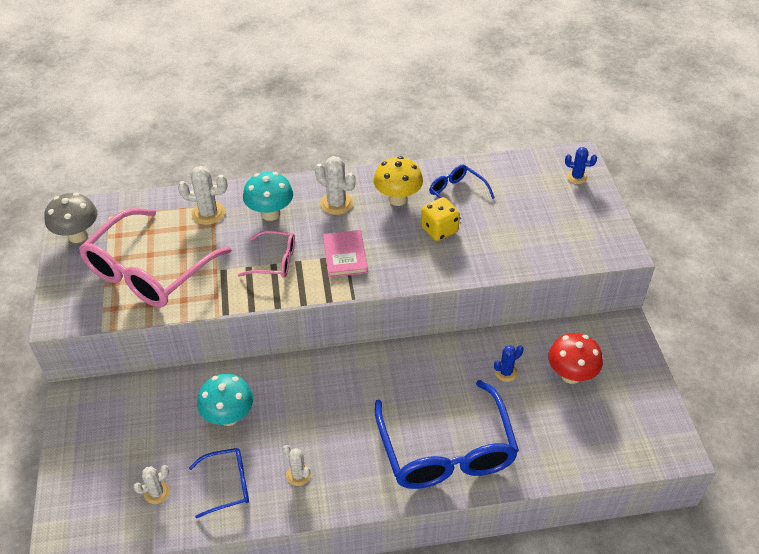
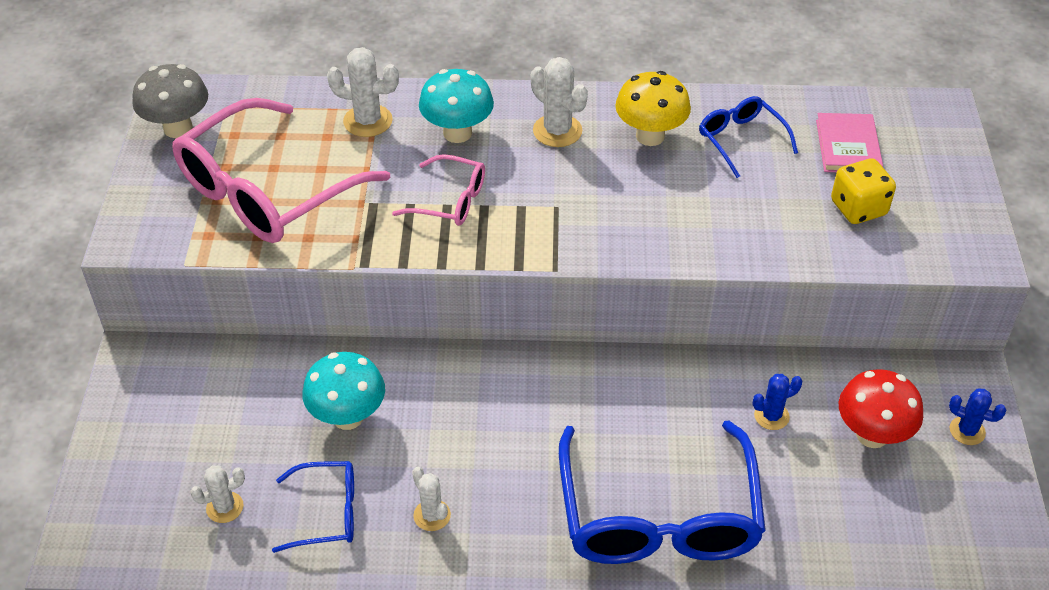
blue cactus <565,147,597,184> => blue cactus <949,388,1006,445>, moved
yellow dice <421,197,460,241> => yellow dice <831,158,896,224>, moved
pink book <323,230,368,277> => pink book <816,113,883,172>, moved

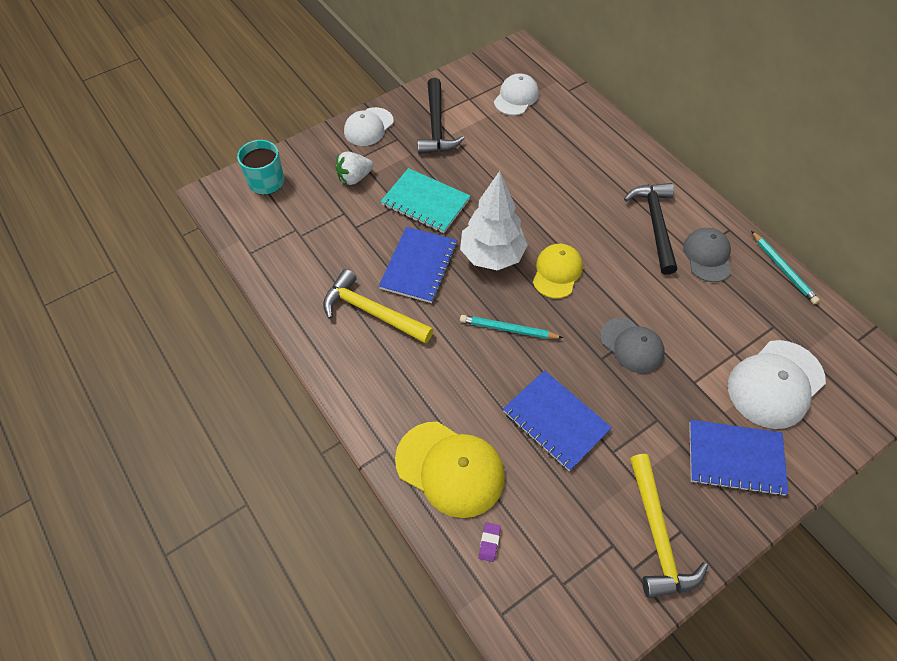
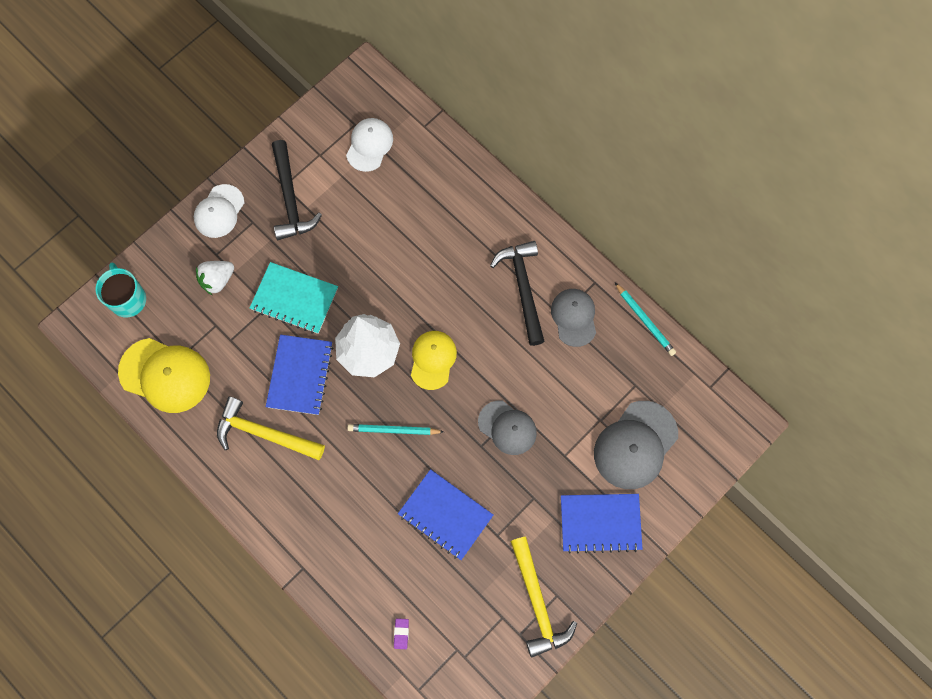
white cap <728,340,826,429> => grey cap <594,401,678,489>
yellow cap <395,421,505,518> => yellow cap <118,338,210,413>, moved

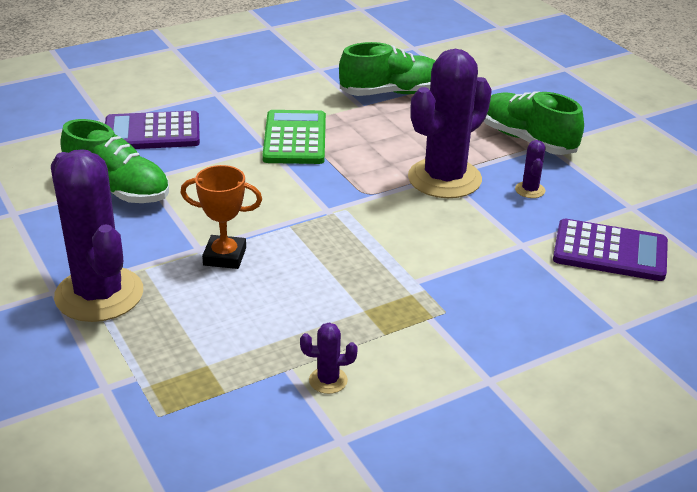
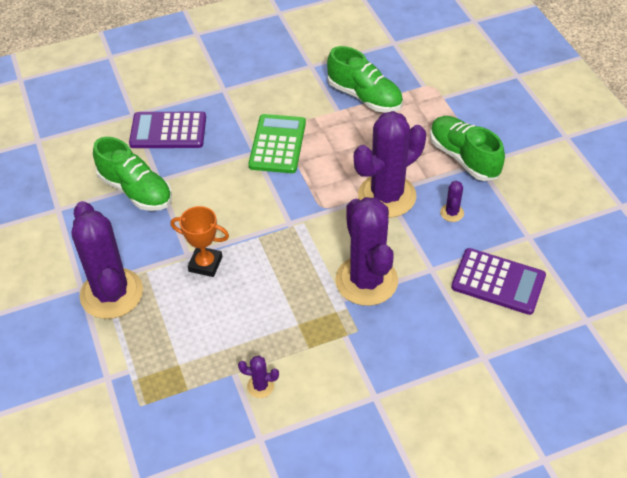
green shoe <339,42,435,96> => green shoe <327,46,403,113>, 45 degrees clockwise
nothing => purple cactus <335,197,398,306>

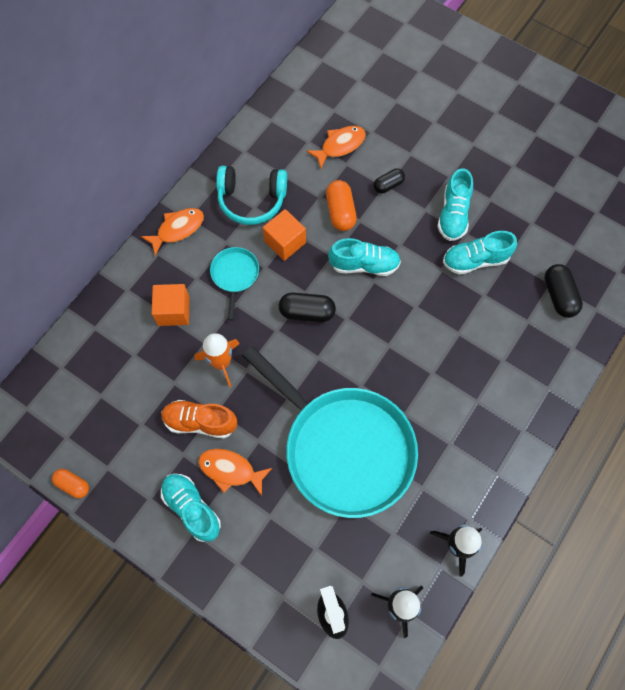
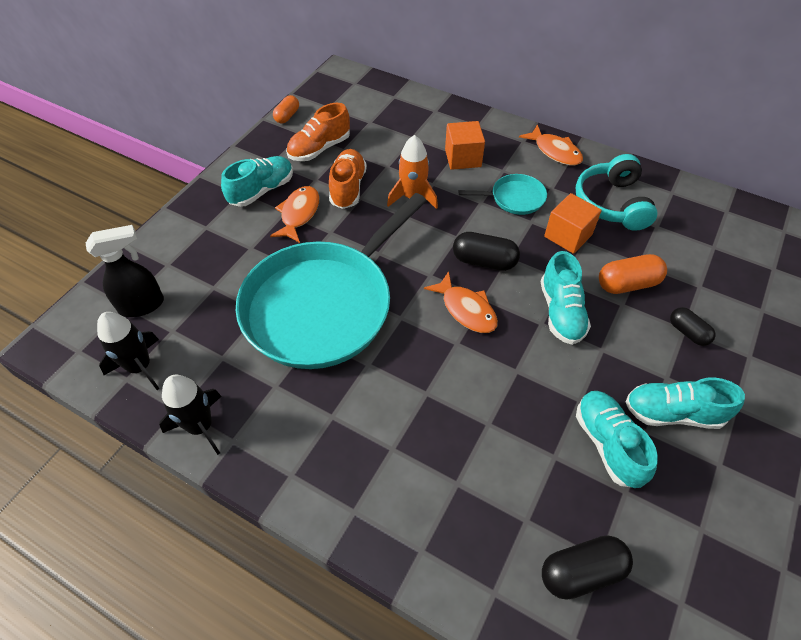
orange fish <306,126,366,168> => orange fish <424,271,498,333>, moved
black capsule <279,293,336,322> => black capsule <453,232,520,271>, 75 degrees counterclockwise
nothing => orange shoe <286,103,350,161>

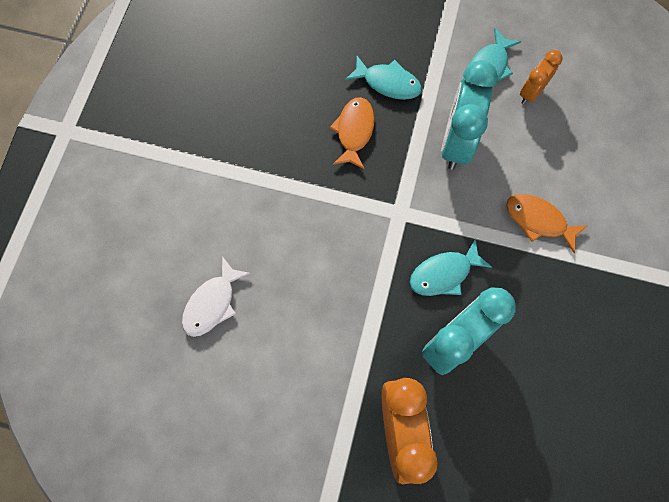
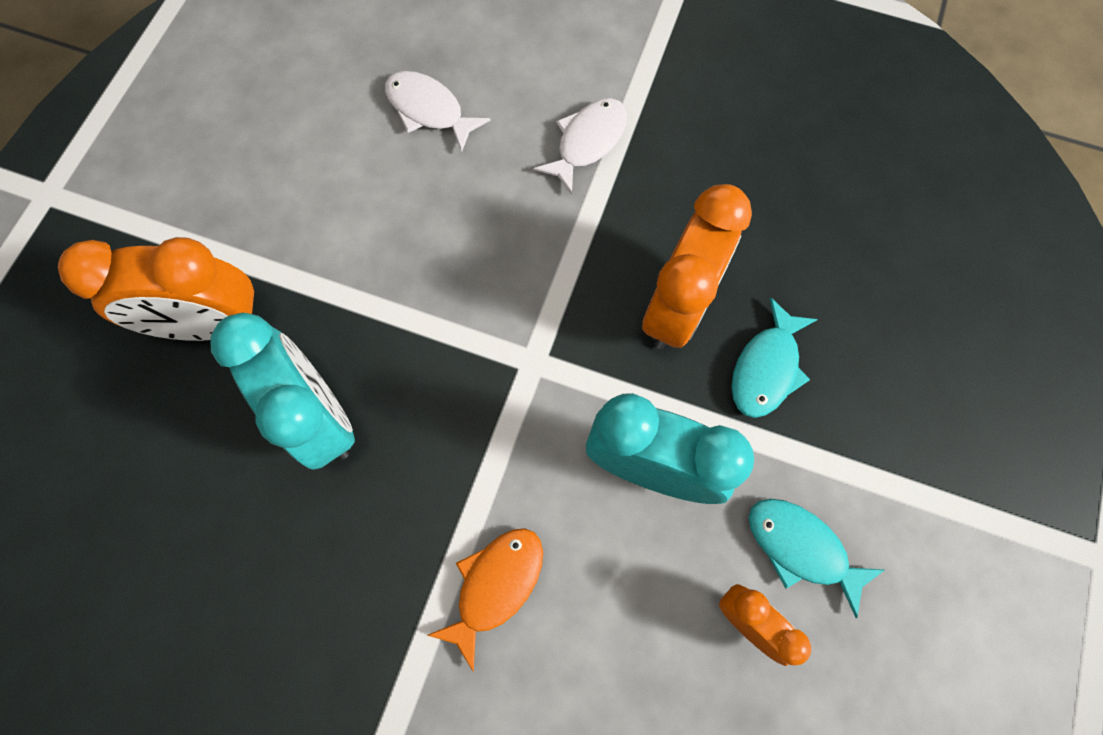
orange fish <329,97,375,170> => orange clock <642,184,752,349>
turquoise fish <410,239,492,296> => nothing
nothing => white fish <534,98,628,195>

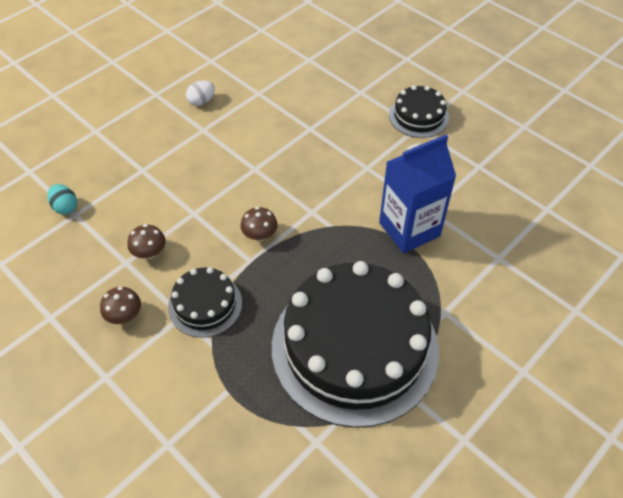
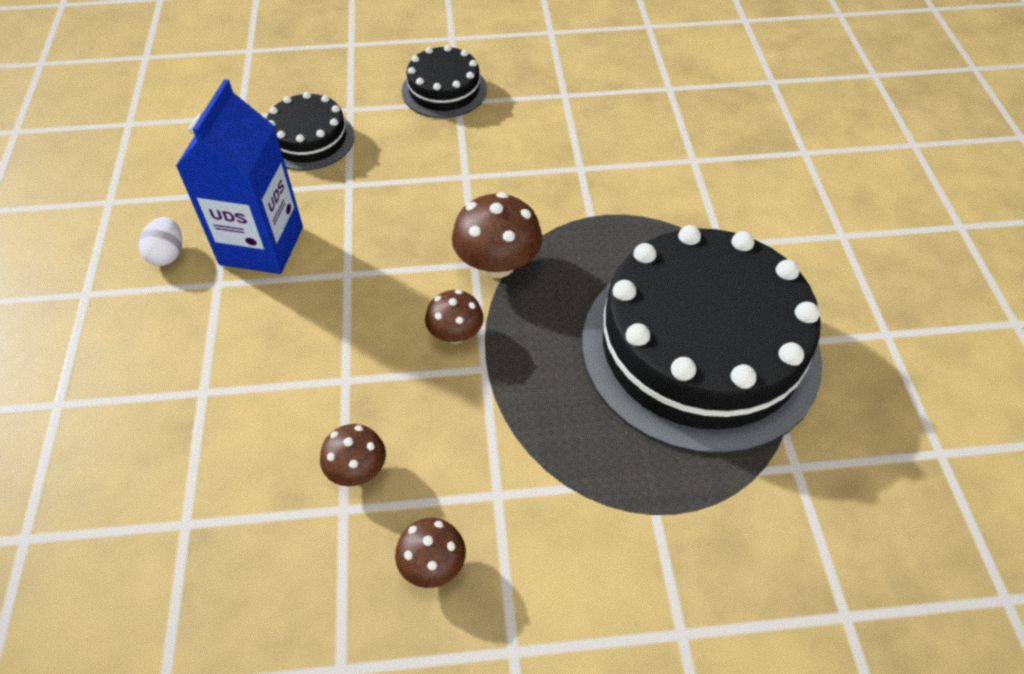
blue carton <379,134,456,253> => blue carton <176,79,303,274>, moved
turquoise egg <48,184,77,215> => nothing
black cake <168,267,242,338> => black cake <266,92,354,171>, moved
nothing => brown mushroom <452,192,542,278>

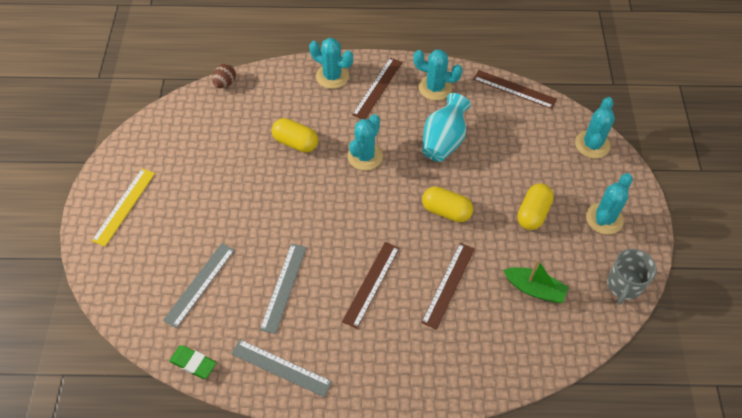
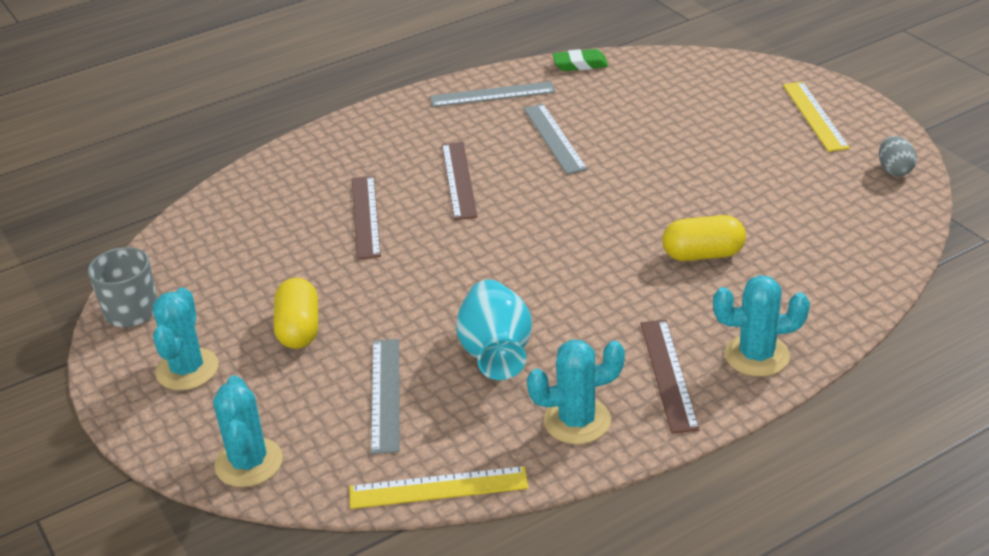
brown egg <212,64,236,88> => nothing
brown ruler <473,70,557,109> => yellow ruler <350,466,528,509>
turquoise cactus <347,114,383,170> => nothing
yellow capsule <422,186,473,222> => nothing
grey ruler <163,243,235,328> => grey ruler <371,339,400,454>, moved
green boat <503,259,569,303> => nothing
nothing => grey egg <879,136,917,176>

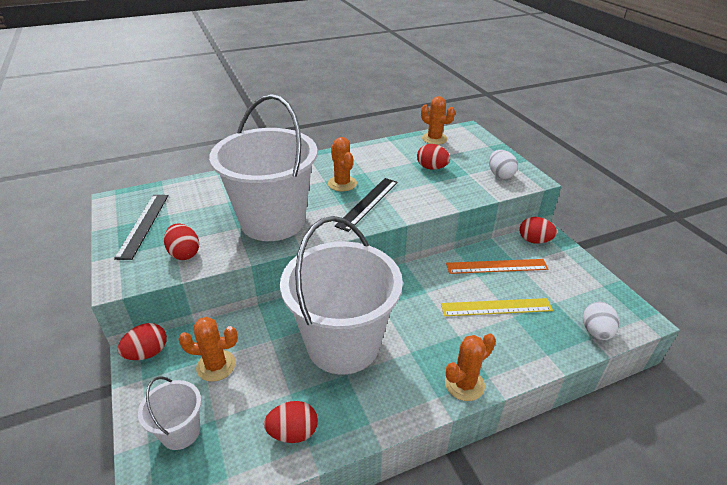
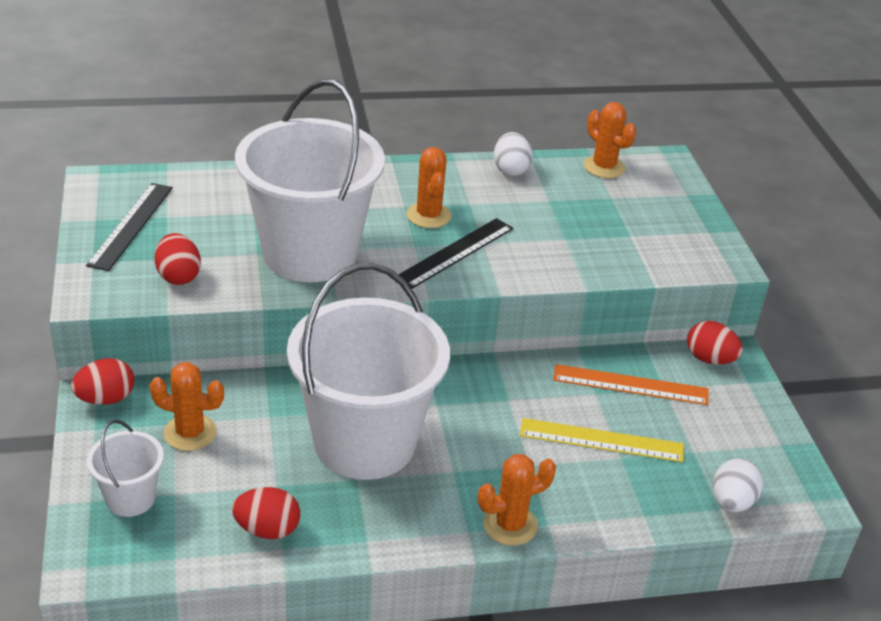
red egg <417,144,450,170> => nothing
white egg <489,150,518,179> => white egg <494,132,533,176>, moved

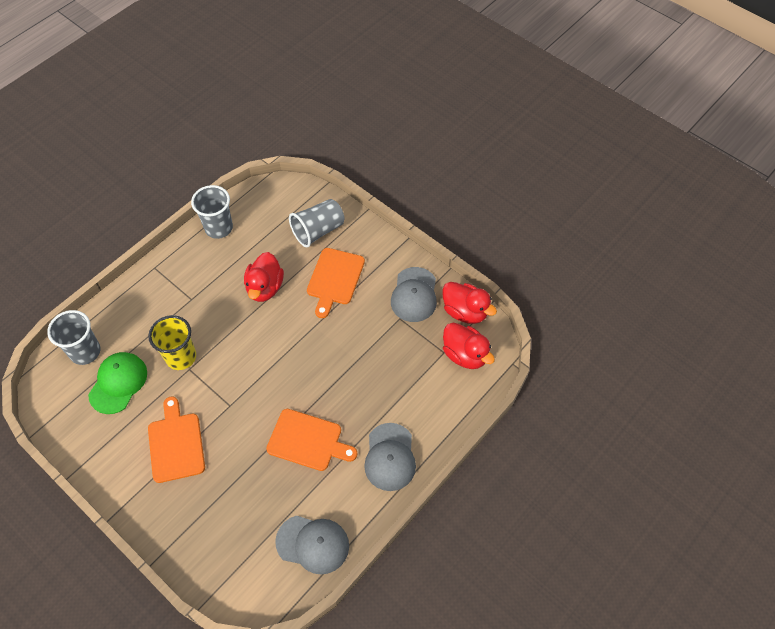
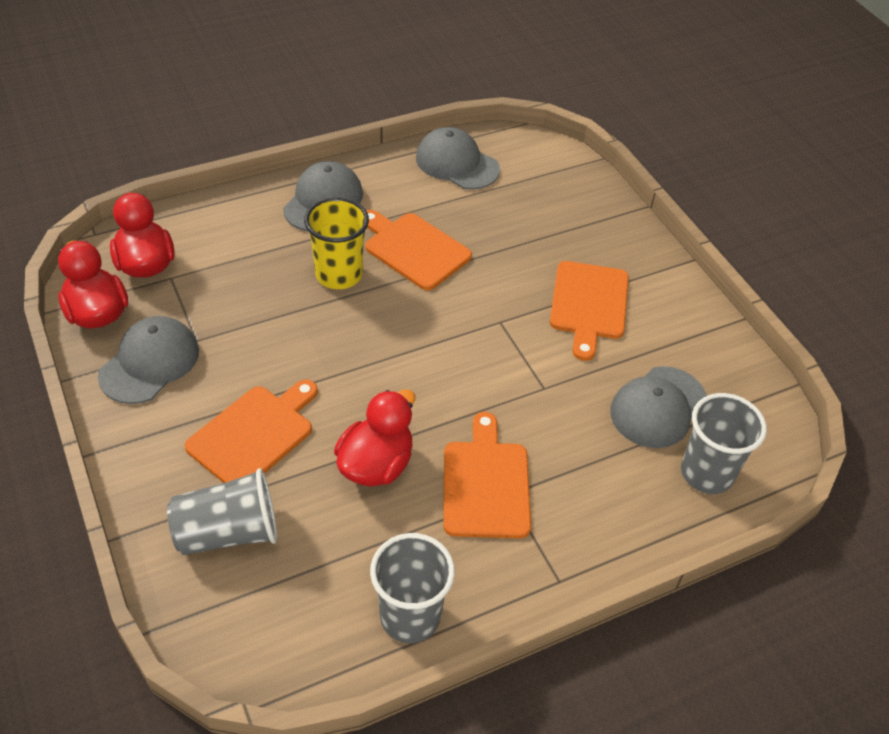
yellow cup <148,315,196,370> => yellow cup <304,197,369,289>, moved
green cap <88,352,147,414> => grey cap <610,366,707,448>
nothing => orange cutting board <443,412,531,538>

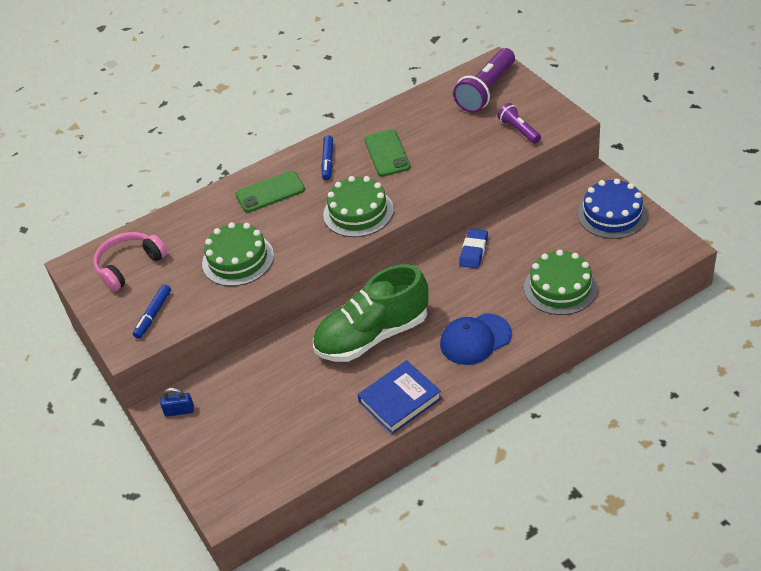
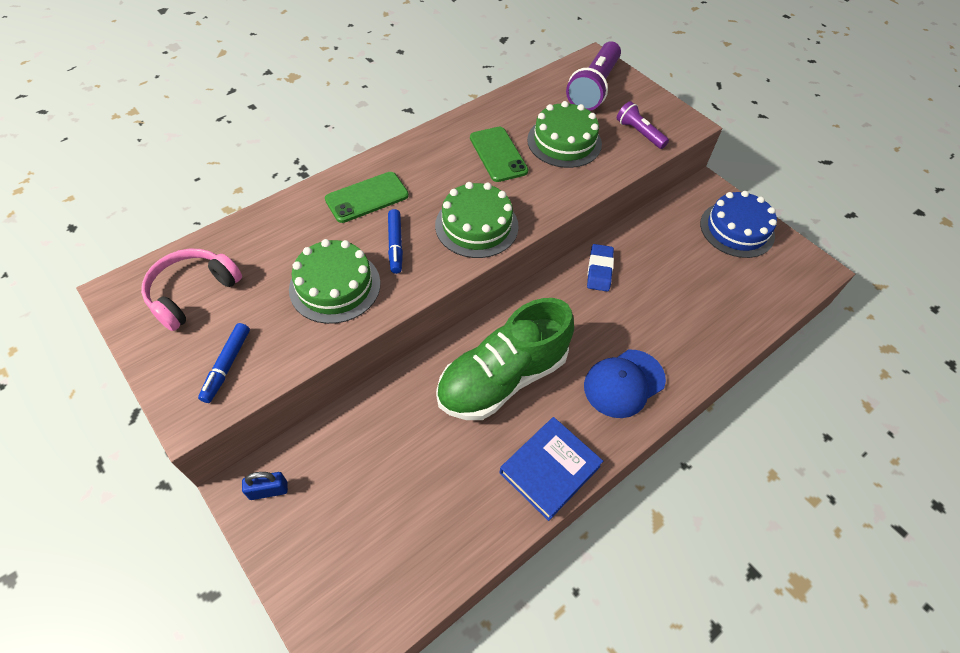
blue marker <321,135,333,180> => blue marker <388,209,403,274>, moved
green cake <524,250,598,315> => green cake <527,101,602,168>, moved

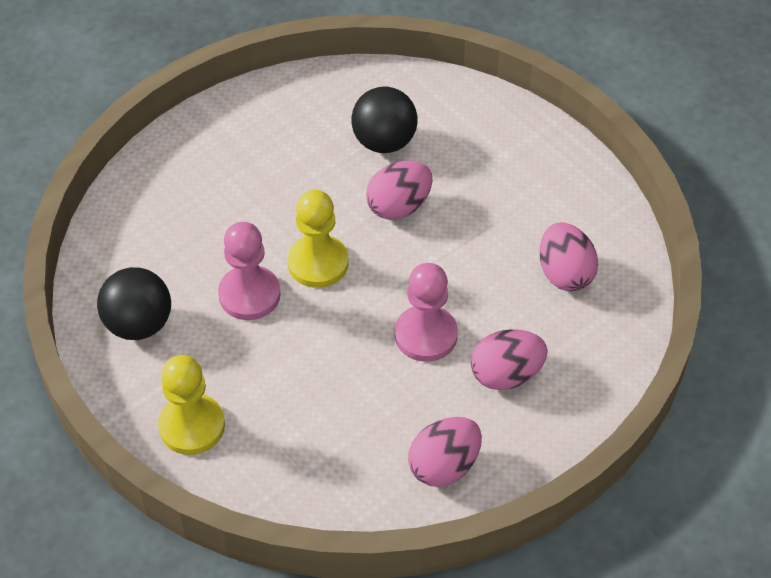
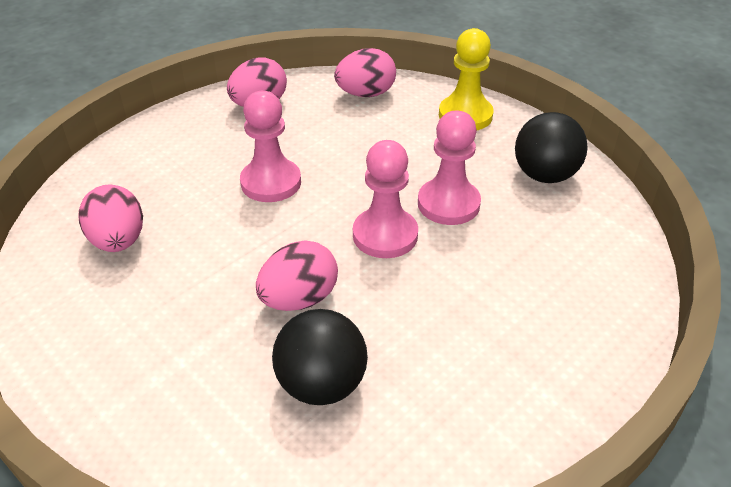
yellow pawn <288,190,349,288> => pink pawn <353,140,418,258>
pink egg <471,329,548,390> => pink egg <334,48,396,97>, moved

